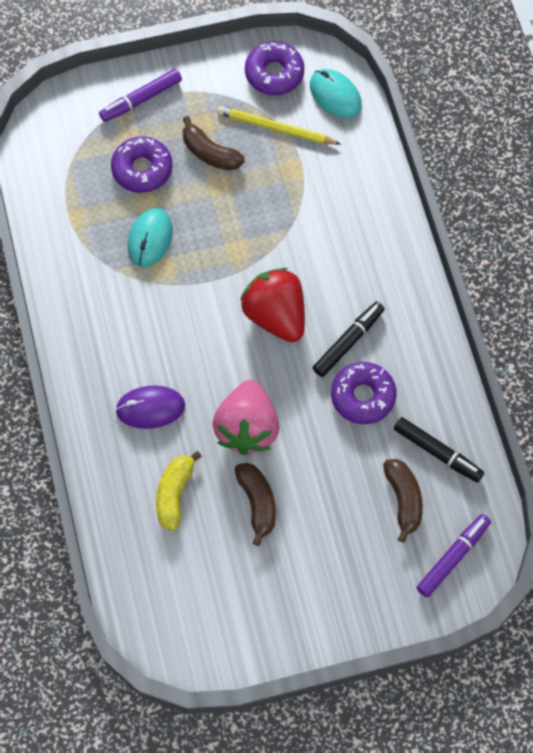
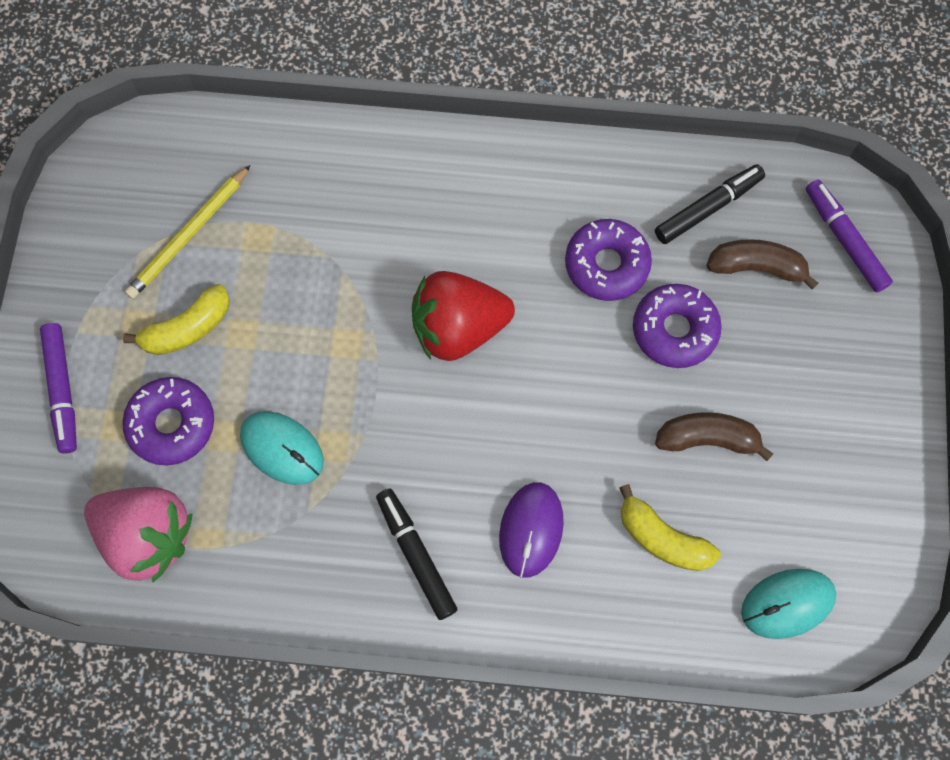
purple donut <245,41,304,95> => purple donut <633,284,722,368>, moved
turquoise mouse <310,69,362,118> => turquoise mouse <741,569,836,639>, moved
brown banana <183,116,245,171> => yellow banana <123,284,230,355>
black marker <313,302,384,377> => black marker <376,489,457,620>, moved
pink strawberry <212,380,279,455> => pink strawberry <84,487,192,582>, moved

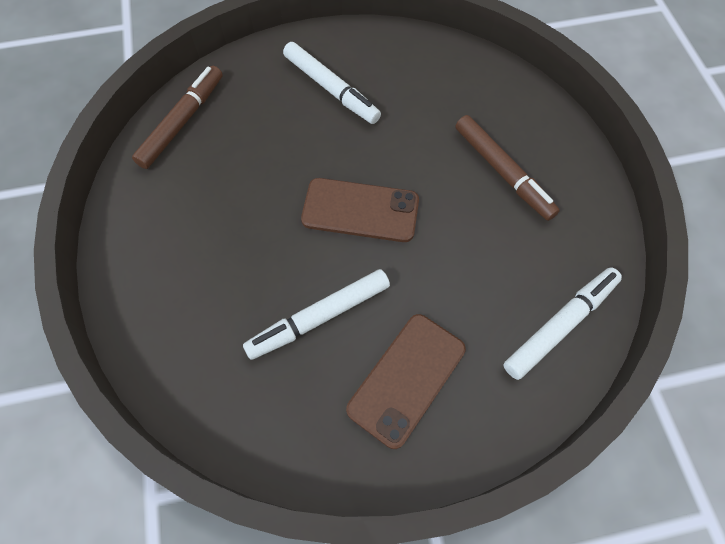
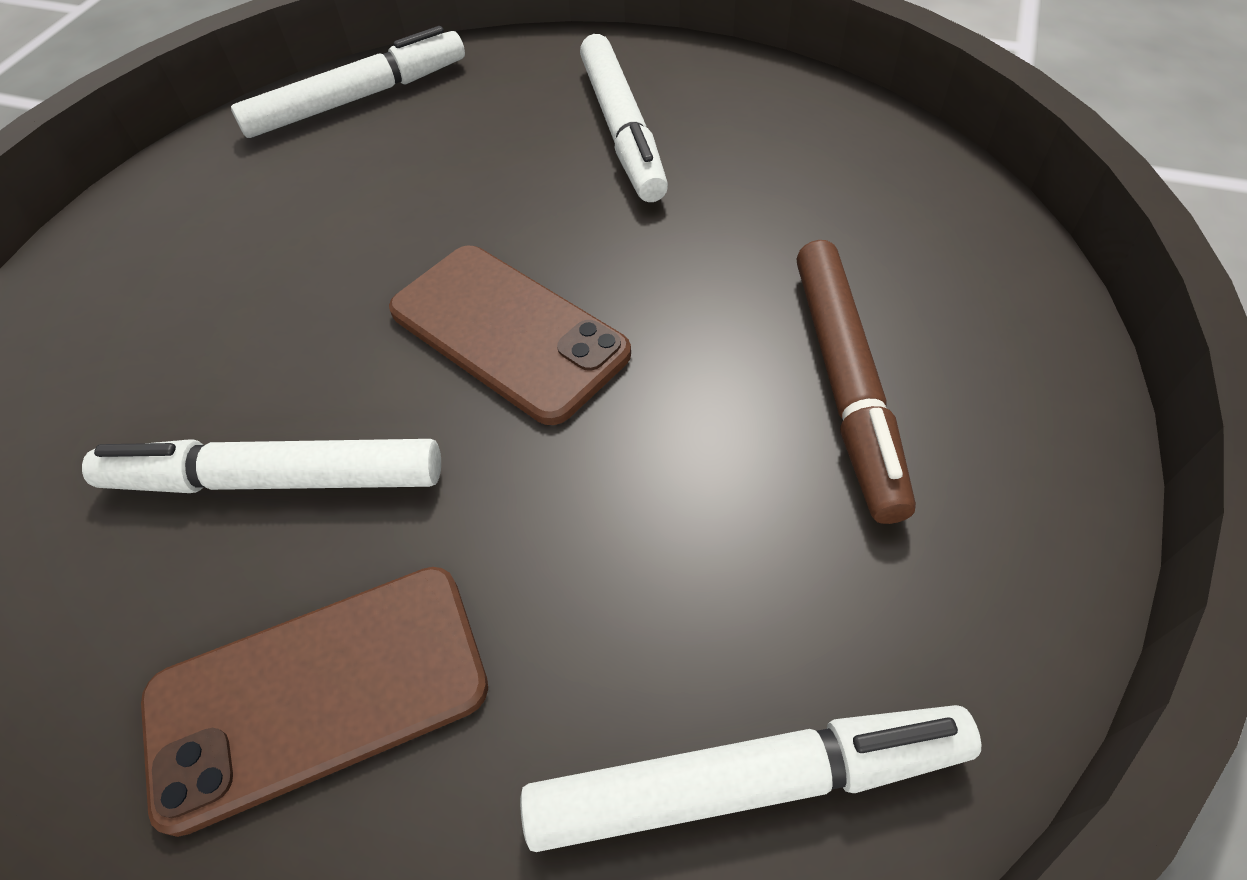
brown marker <132,66,223,169> => white marker <231,26,465,138>

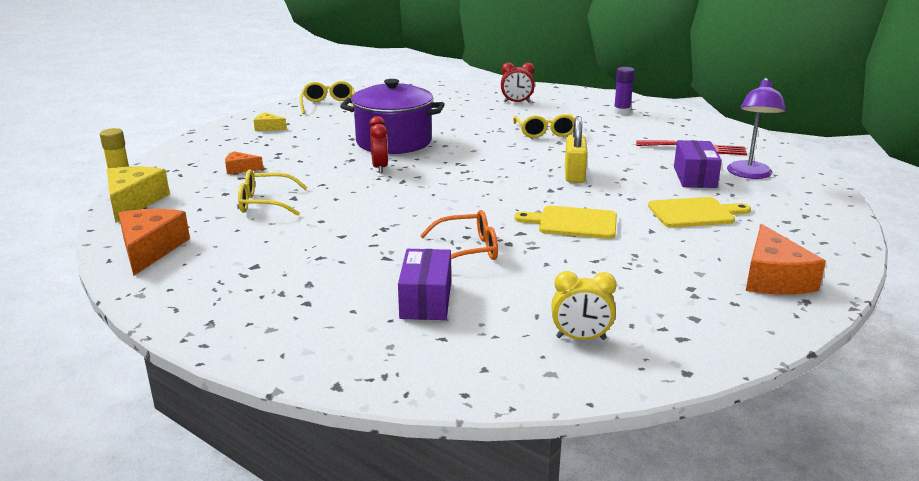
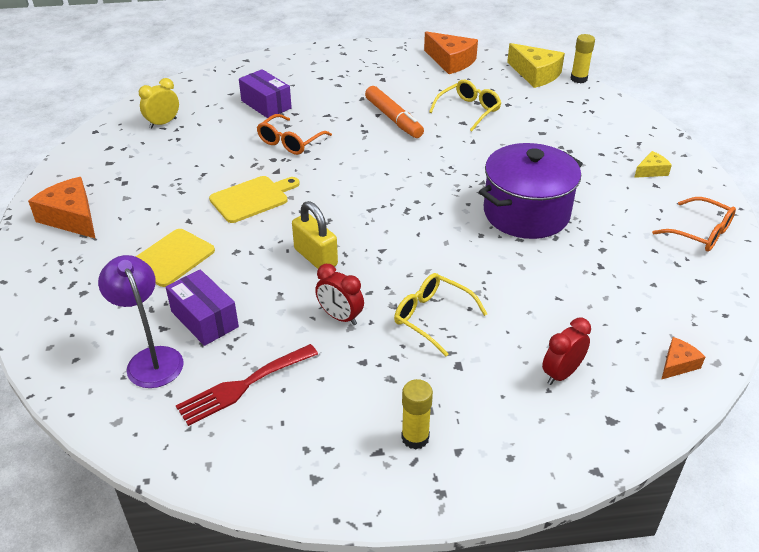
purple glue stick <614,67,635,115> => yellow glue stick <401,379,433,450>
yellow glasses <300,81,355,114> => orange glasses <652,197,736,252>
red clock <369,116,388,173> => red clock <315,264,364,325>, moved
orange cheese <225,151,263,174> => orange cheese <661,337,705,380>, moved
nothing => orange marker <365,86,424,138>

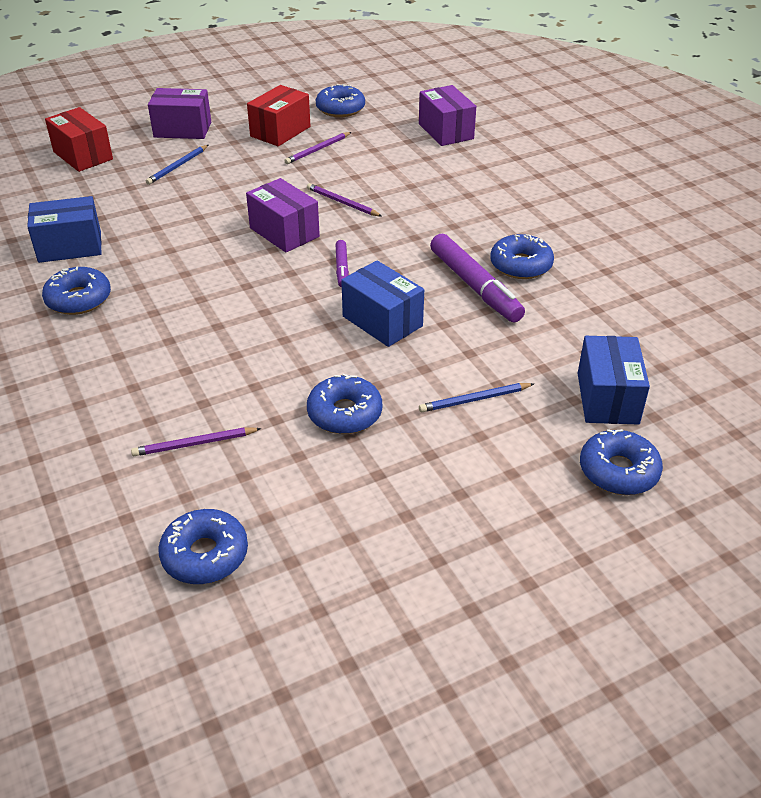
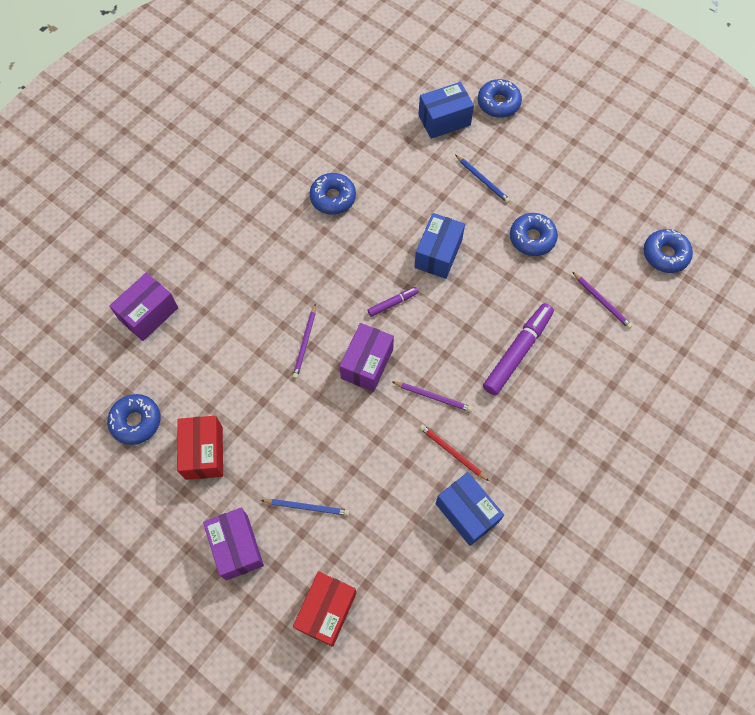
red box <247,85,310,146> => red box <177,416,223,480>, 75 degrees clockwise
purple pencil <284,132,351,164> => purple pencil <392,382,473,412>, moved
purple marker <430,234,525,322> => purple marker <483,303,554,395>, moved
blue donut <42,266,111,315> => nothing
nothing => red pencil <419,424,489,481>

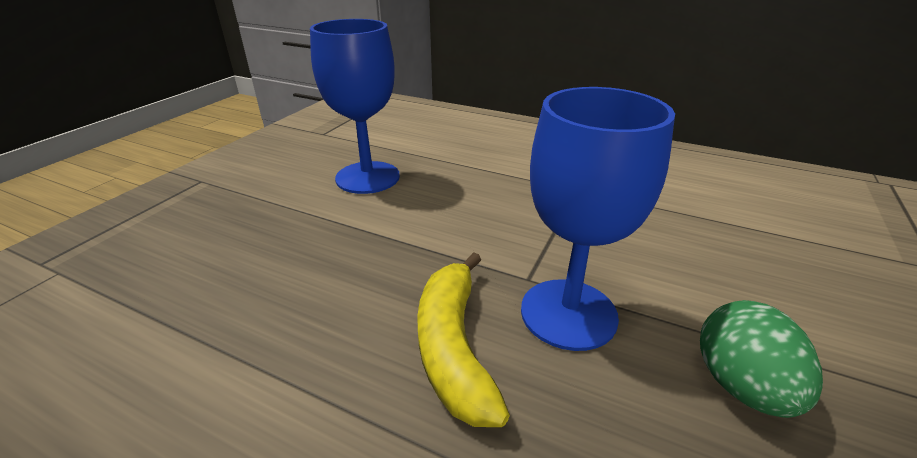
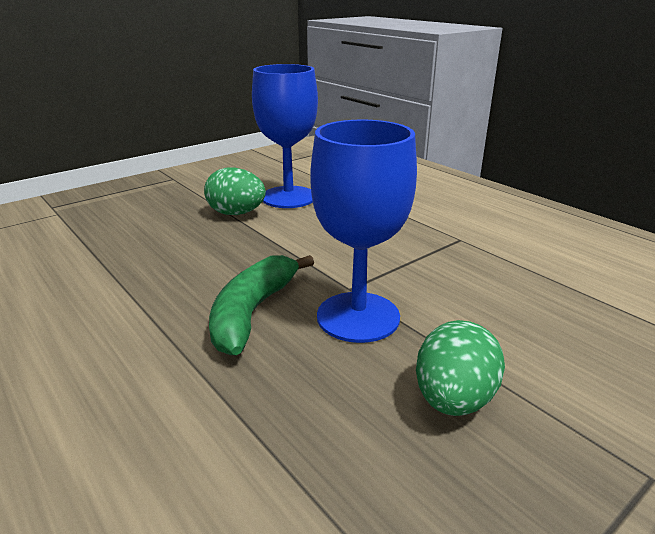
yellow banana <417,252,510,427> => green banana <209,255,314,355>
nothing => green egg <204,167,266,215>

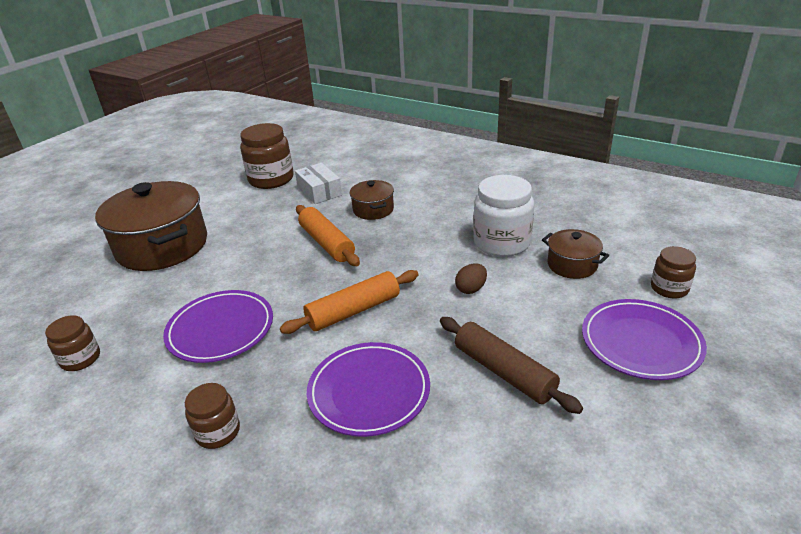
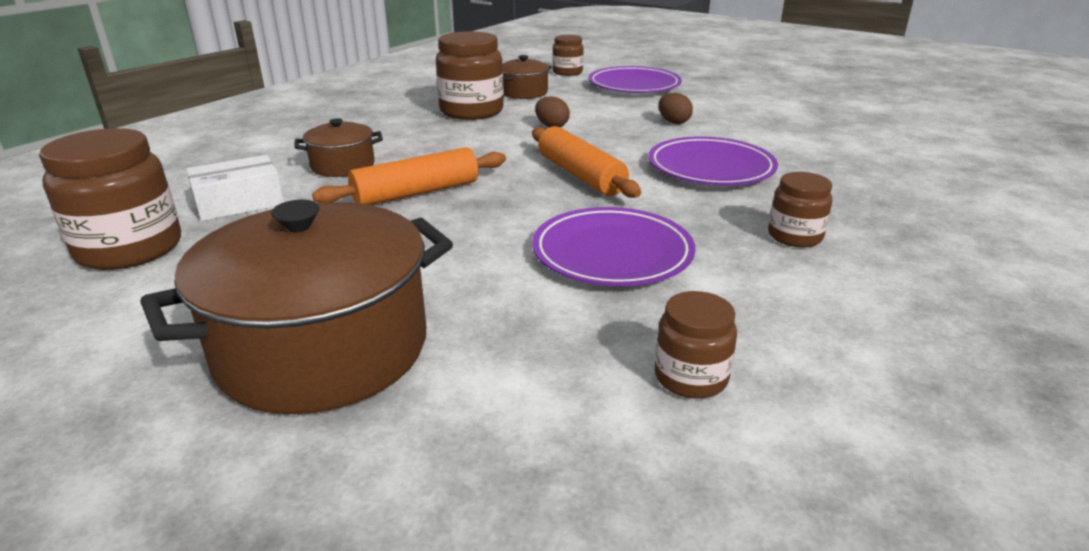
white jar <473,175,534,257> => brown jar <436,31,504,120>
brown rolling pin <440,317,583,414> => brown egg <658,93,693,124>

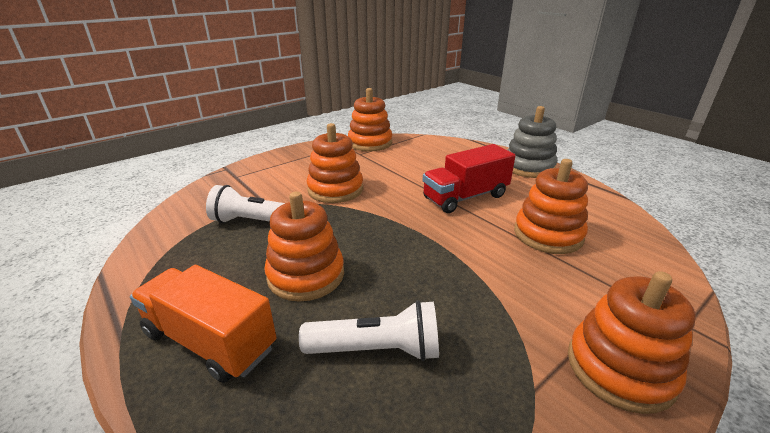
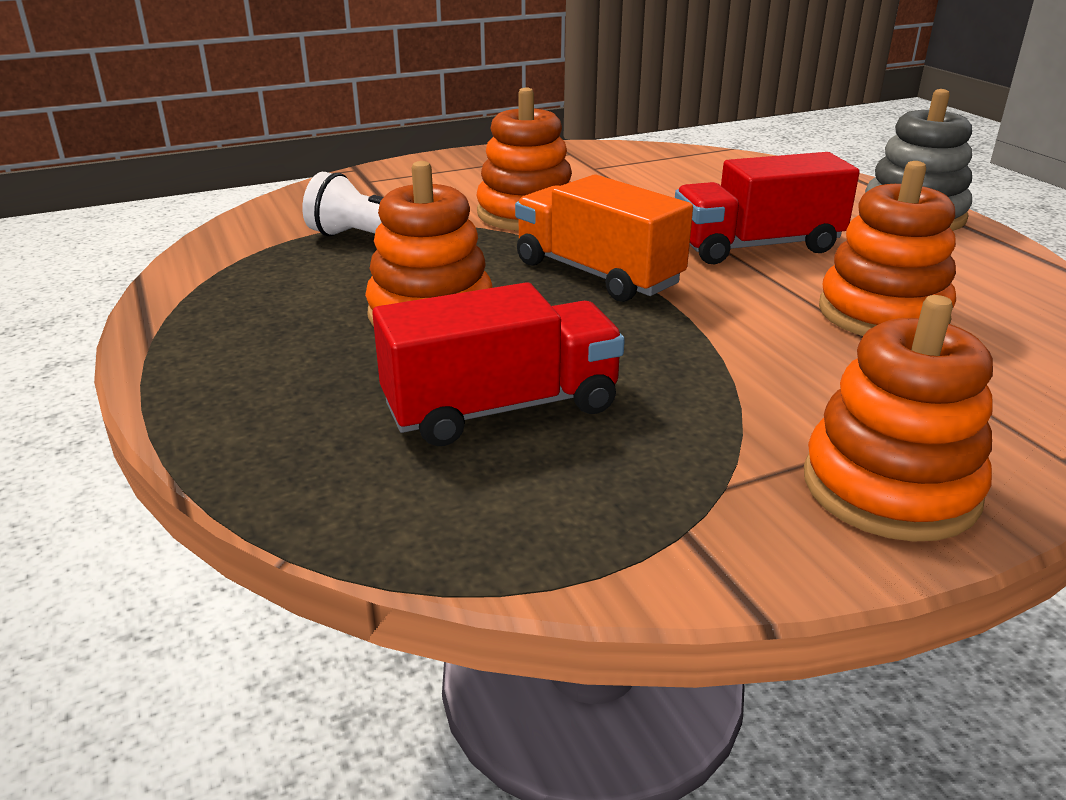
orange stacking toy <348,88,392,151> => nothing
orange truck <130,265,276,383> => orange truck <515,174,693,302>, moved
white flashlight <299,300,439,361> => red truck <372,282,625,446>

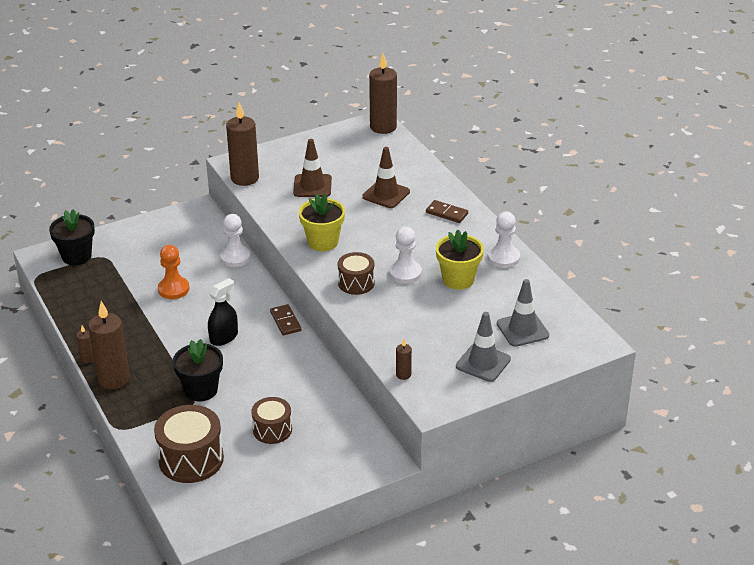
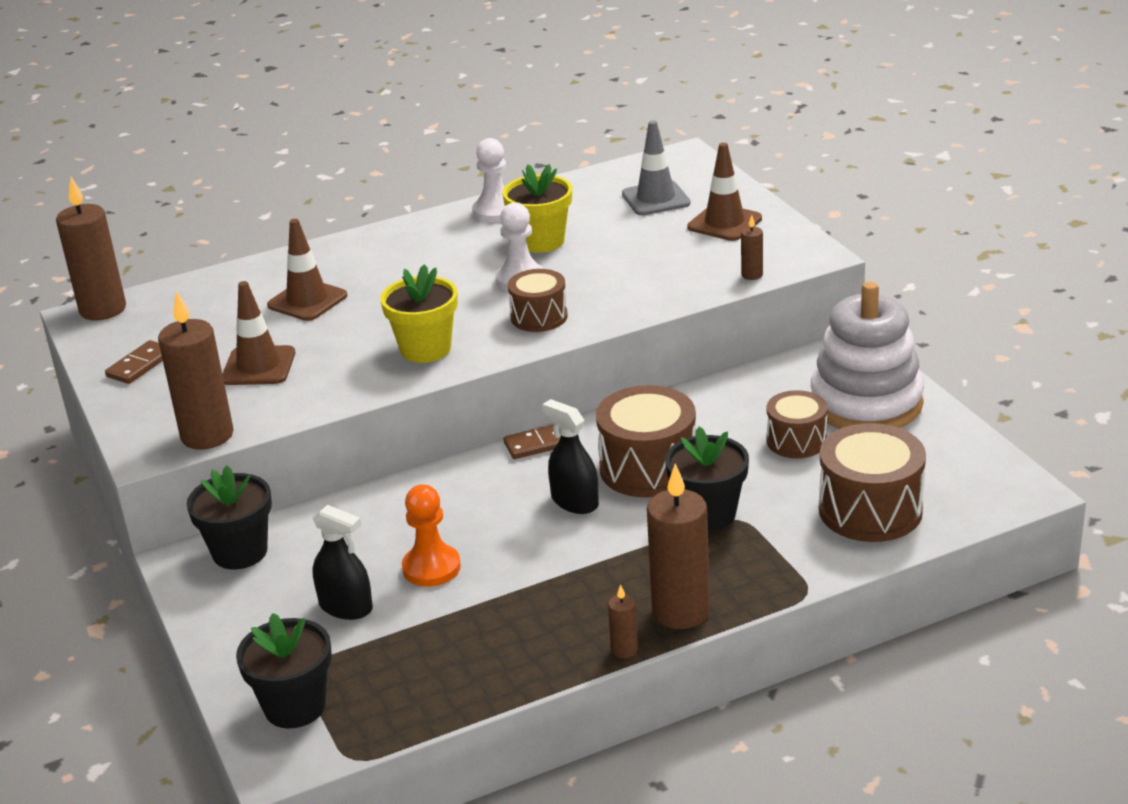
brown domino <426,200,468,223> => brown domino <105,340,163,384>, moved
white pawn <220,214,251,267> => nothing
grey traffic cone <456,312,511,382> => brown traffic cone <687,143,762,241>
nothing => white stacking toy <811,282,924,429>
nothing => brown drum <596,385,696,498>
nothing => black flower pot <186,465,272,570>
nothing => black spray bottle <312,505,373,620>

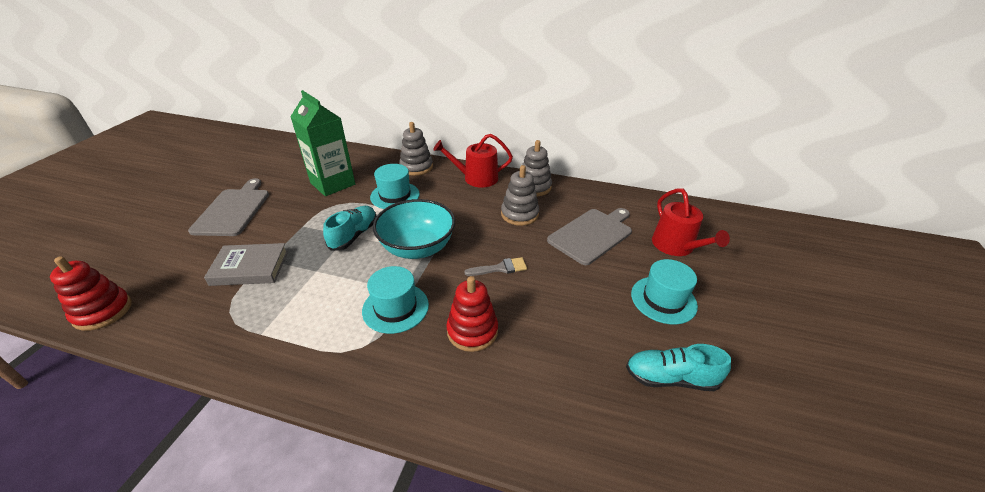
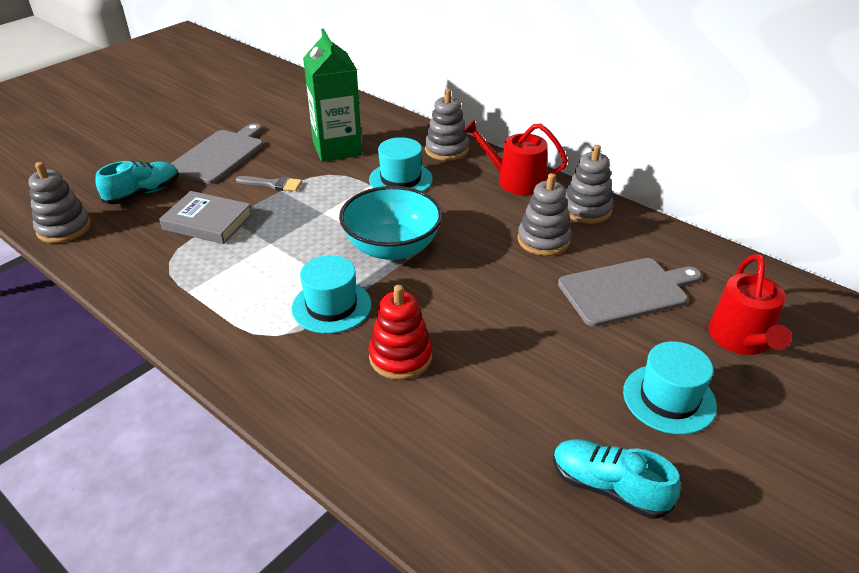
turquoise shoe <323,206,376,251> => turquoise shoe <96,161,179,204>, moved
red stacking toy <50,256,131,331> => grey stacking toy <28,162,91,243>
grey brush <464,257,527,276> => grey brush <236,176,302,192>, moved

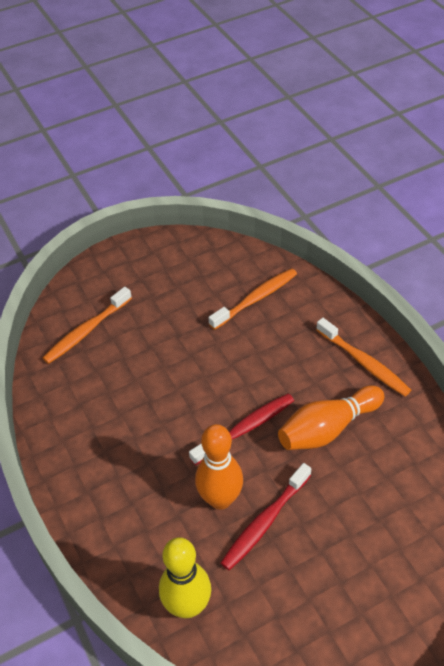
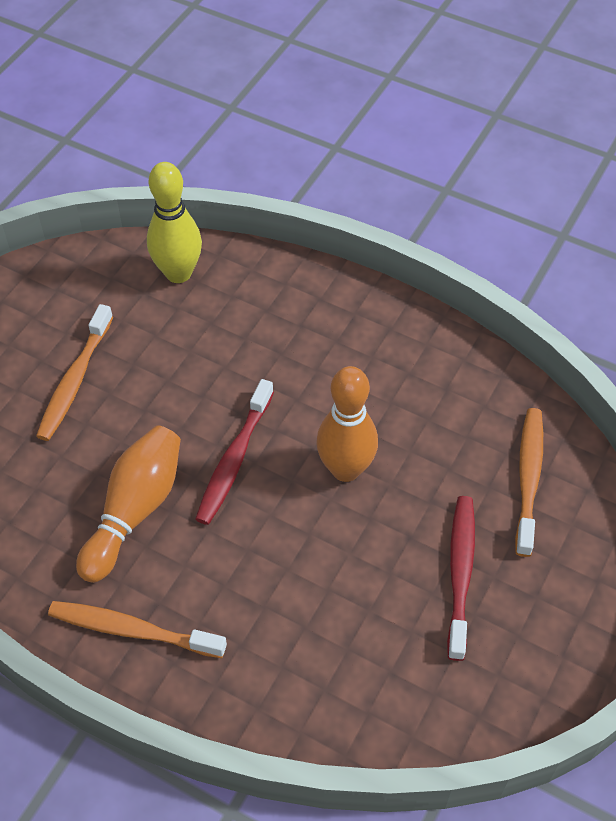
orange toothbrush <209,268,297,330> => orange toothbrush <36,304,113,441>, moved
orange bowling pin <195,424,243,510> => orange bowling pin <316,366,378,482>, moved
red toothbrush <221,463,311,570> => red toothbrush <447,496,475,661>, moved

